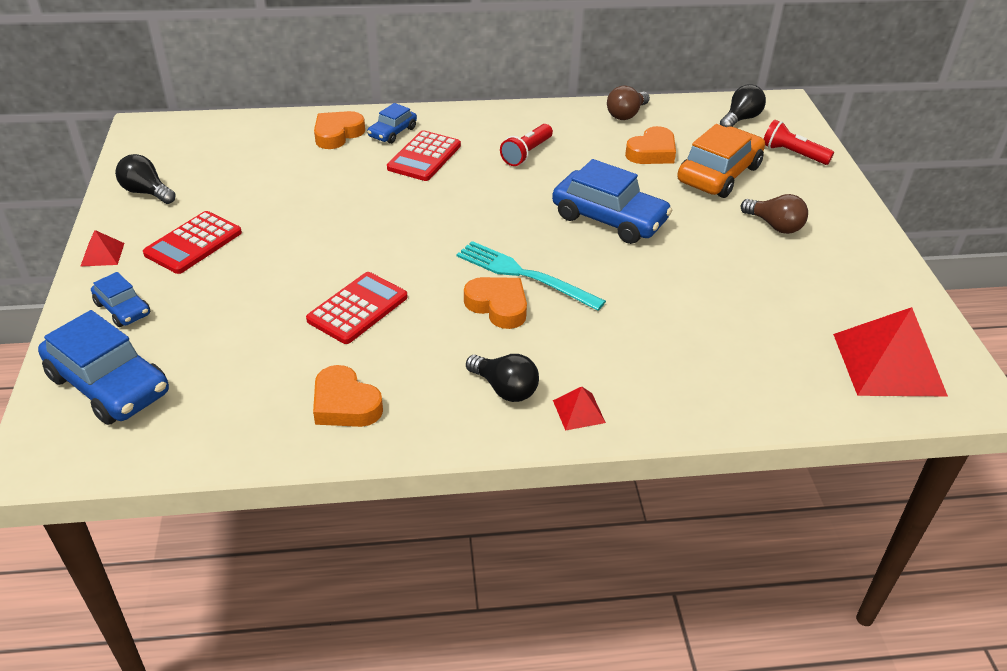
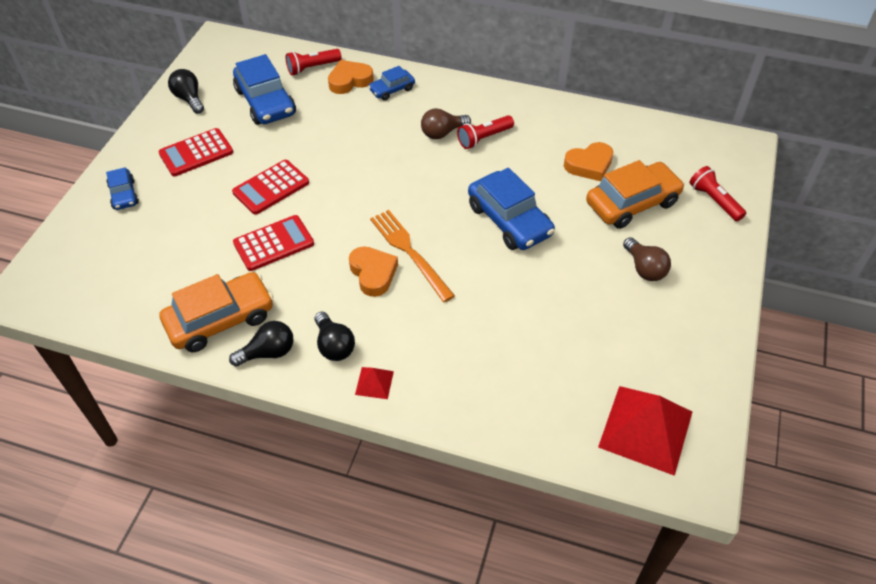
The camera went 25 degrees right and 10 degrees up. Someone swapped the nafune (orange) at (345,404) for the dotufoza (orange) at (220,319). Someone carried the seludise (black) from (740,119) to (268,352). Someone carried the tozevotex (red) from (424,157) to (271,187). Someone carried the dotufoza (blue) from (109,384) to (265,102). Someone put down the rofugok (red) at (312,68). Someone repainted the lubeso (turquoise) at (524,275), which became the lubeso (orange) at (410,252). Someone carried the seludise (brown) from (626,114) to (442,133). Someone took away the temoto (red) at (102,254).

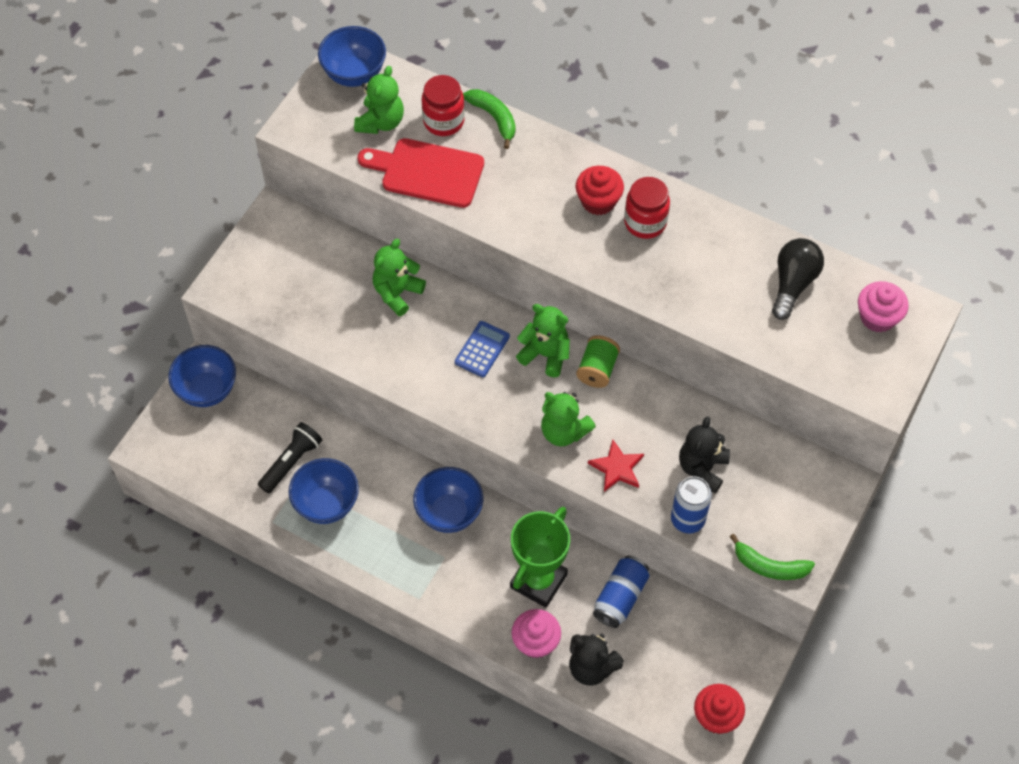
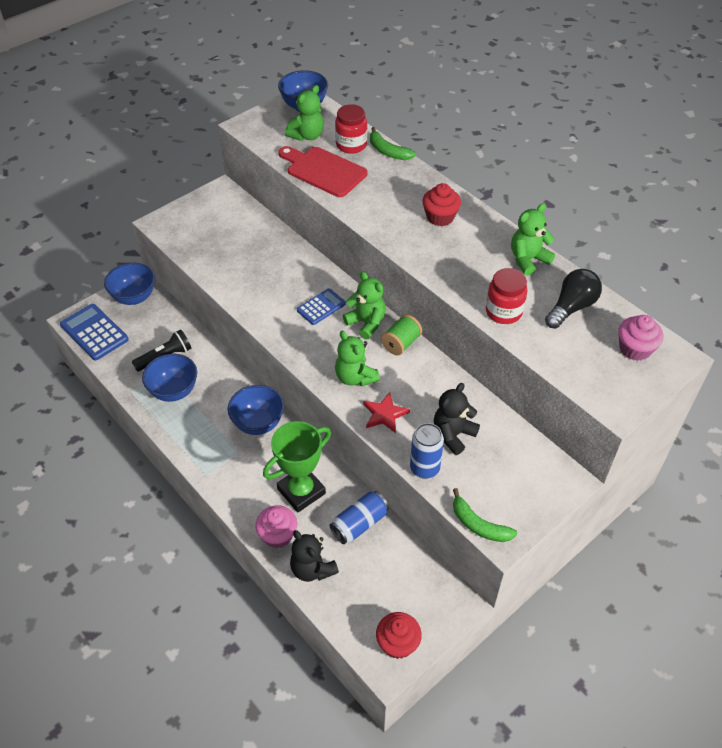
The camera went 20 degrees right and 10 degrees down. Someone put down the tozevotex (blue) at (94,332). Someone rotated the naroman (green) at (494,118) by 150 degrees clockwise. Someone carried the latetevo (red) from (645,222) to (503,312). Someone carried the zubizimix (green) from (397,293) to (528,260).

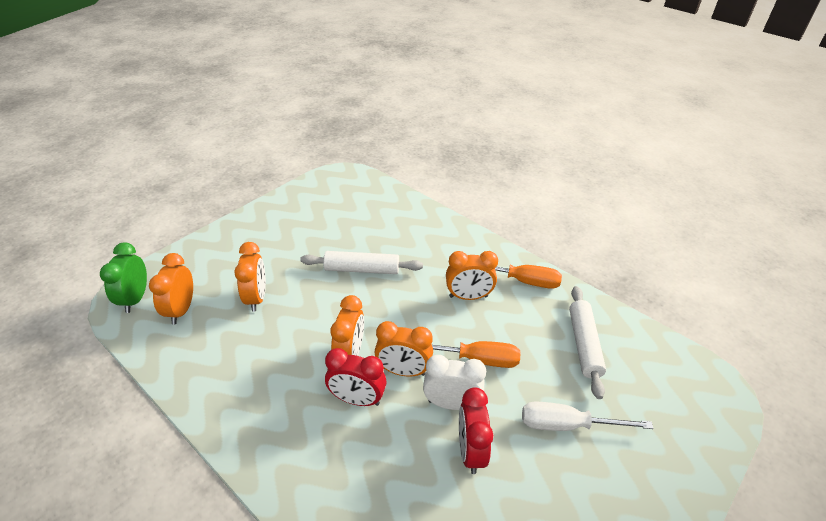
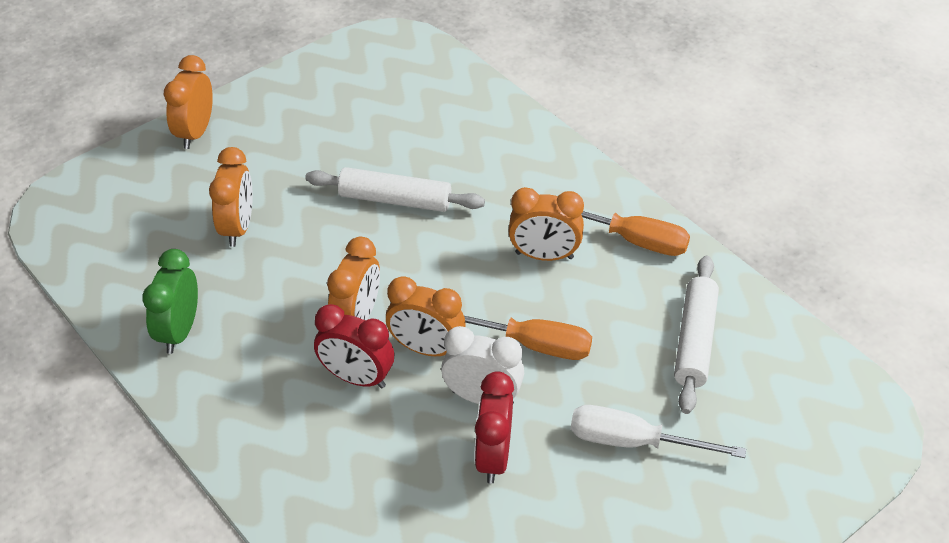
The camera went 10 degrees right and 5 degrees up. Someone carried the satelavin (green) from (135,299) to (179,331). Someone carried the satelavin (orange) from (181,310) to (195,133).

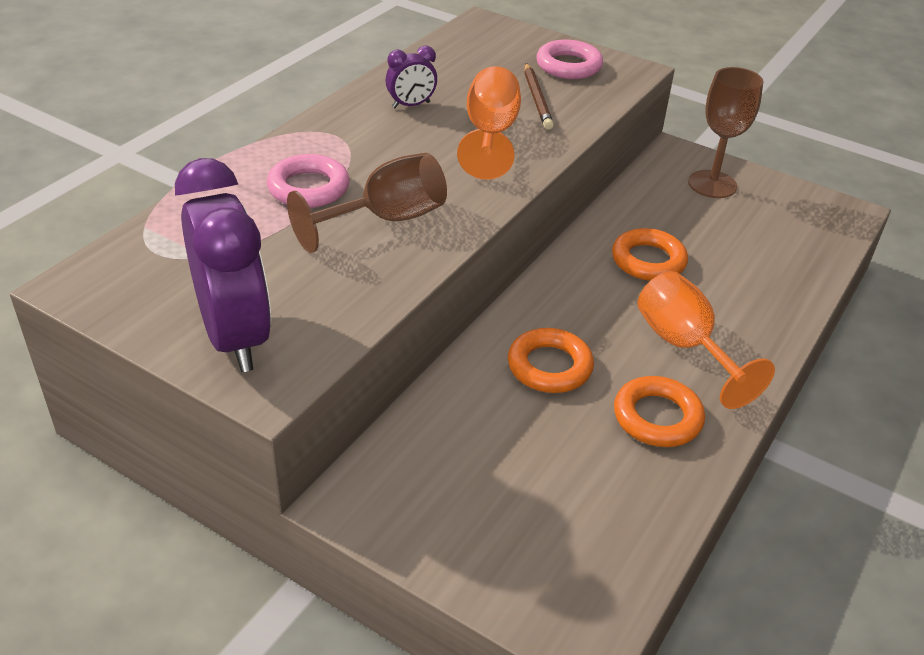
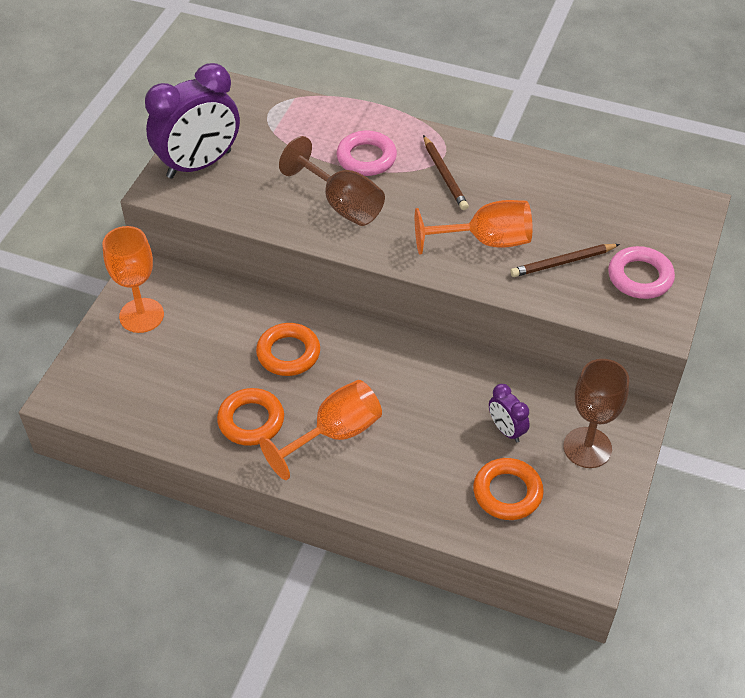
The camera went 80 degrees right and 10 degrees up. Someone put down the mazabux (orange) at (141,315). Someone put down the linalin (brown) at (444,175). Someone carried the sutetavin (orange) from (648,261) to (507,492). Someone carried the satelavin (purple) from (411,105) to (506,430).

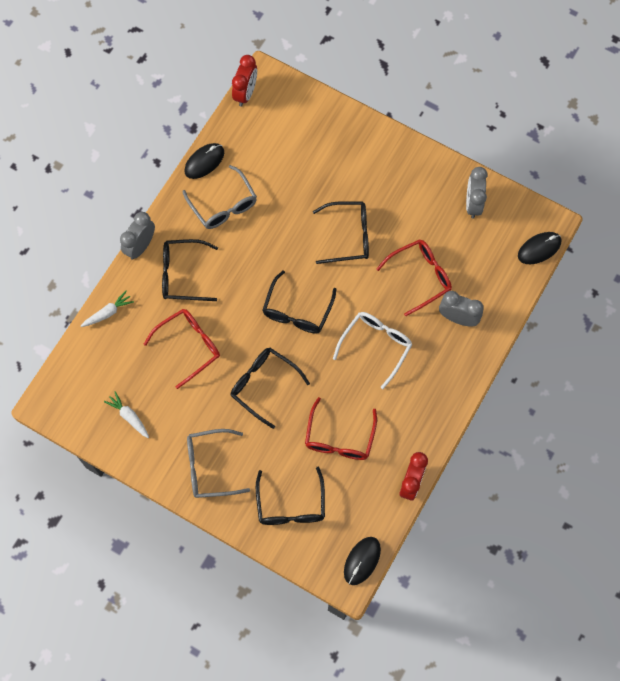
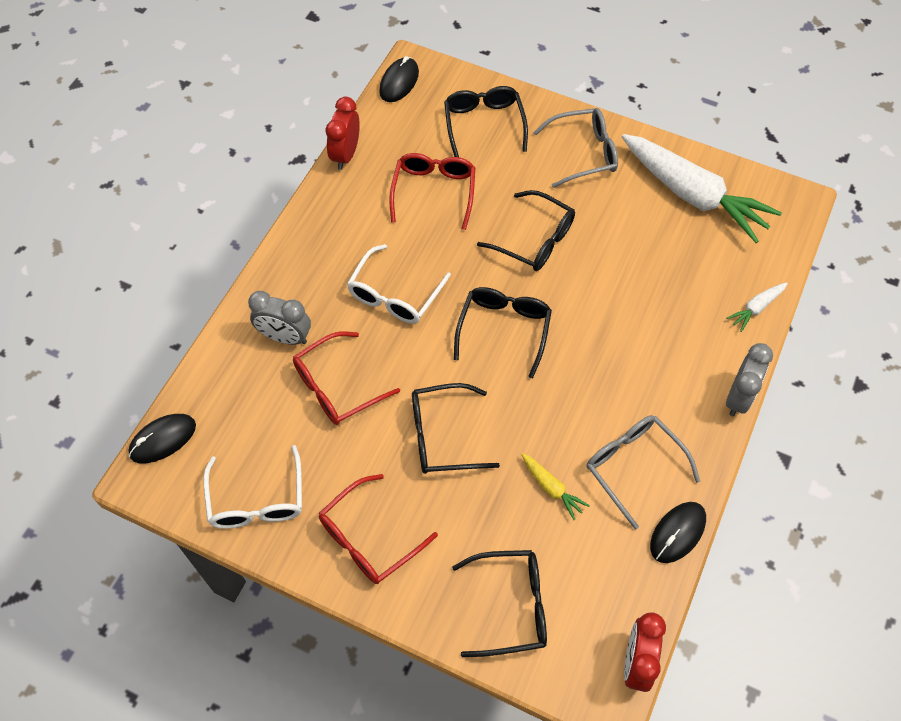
The camera went 175 degrees right and 10 degrees down. Someone swapped the satelavin (grey) at (473,203) for the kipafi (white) at (257,500). Someone carried the kipafi (red) from (189,346) to (369,538). Someone carried the kipafi (black) from (182,274) to (511,606). Someone put down the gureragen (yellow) at (551,488). Someone scaled the gureragen (white) at (129,416) by 2.41.

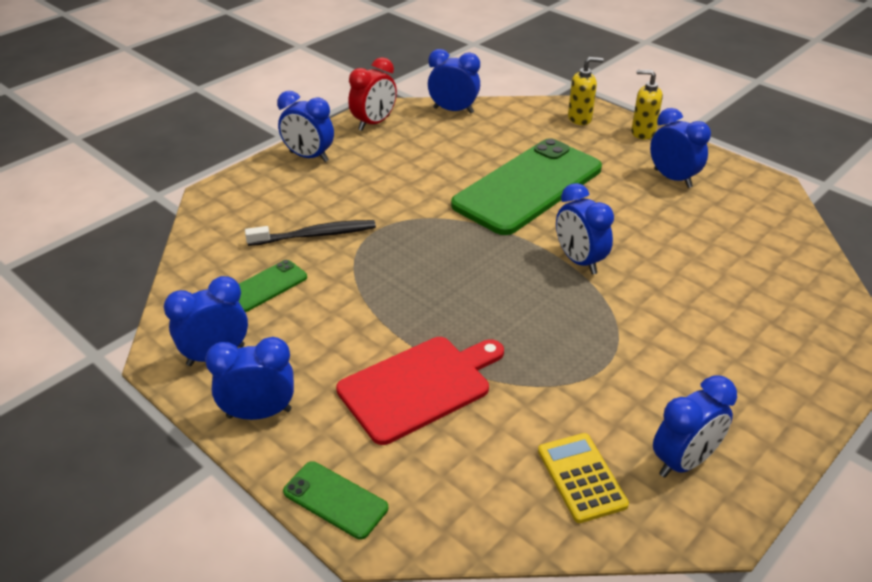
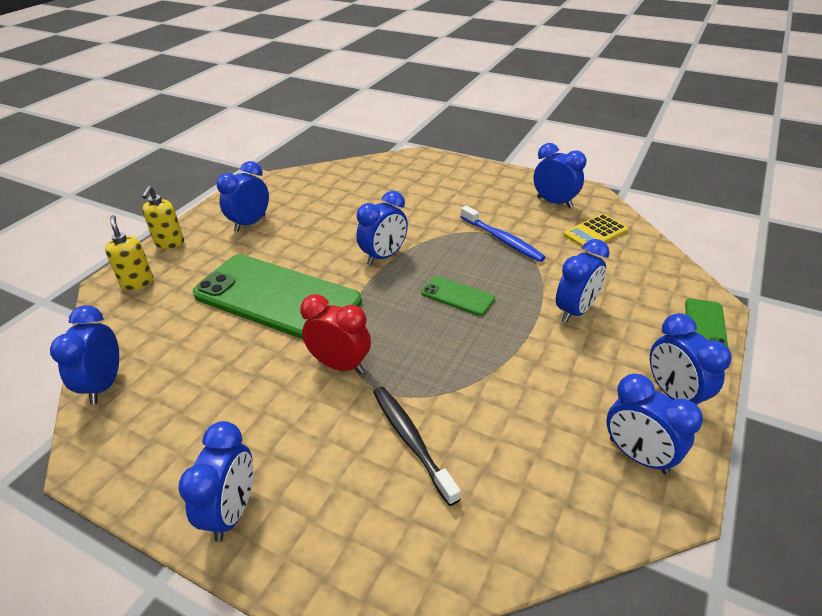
The camera went 105 degrees left and 0 degrees up. Someone carried the satelavin (red) from (374,123) to (340,365). Someone carried the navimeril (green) from (266,286) to (457,296). Someone put down the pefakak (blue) at (502,239). Someone swapped the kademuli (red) at (418,386) for the satelavin (blue) at (575,311).

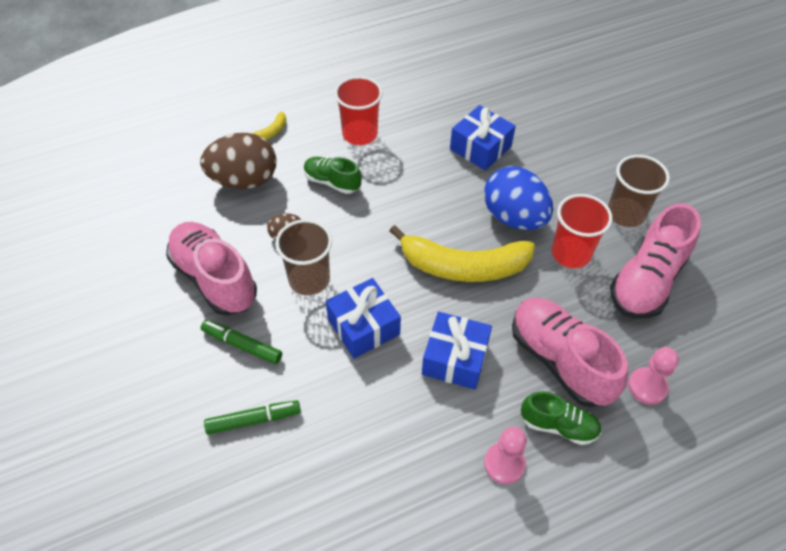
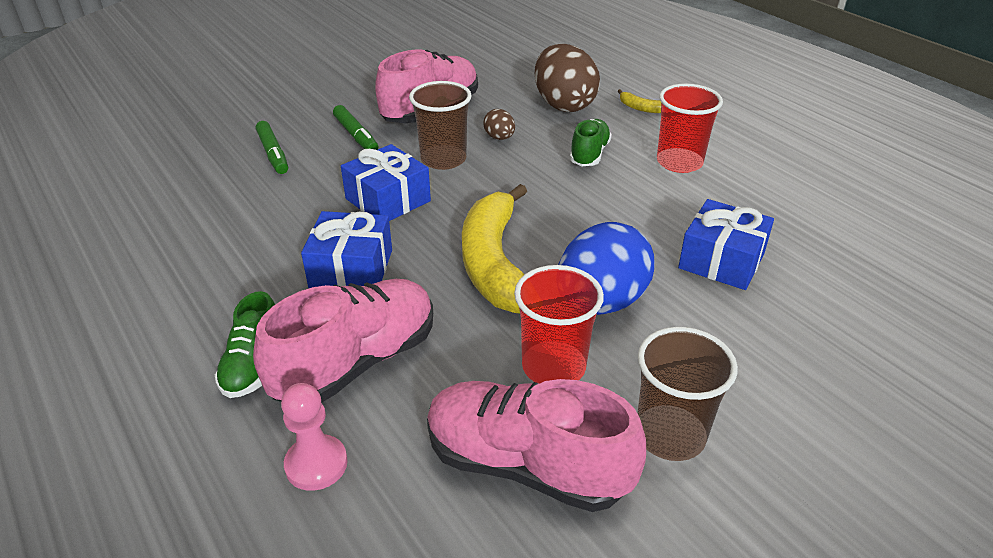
The camera went 80 degrees right and 15 degrees down. Someone rotated the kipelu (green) at (242,345) by 135 degrees clockwise. Someone took away the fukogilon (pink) at (504,464).

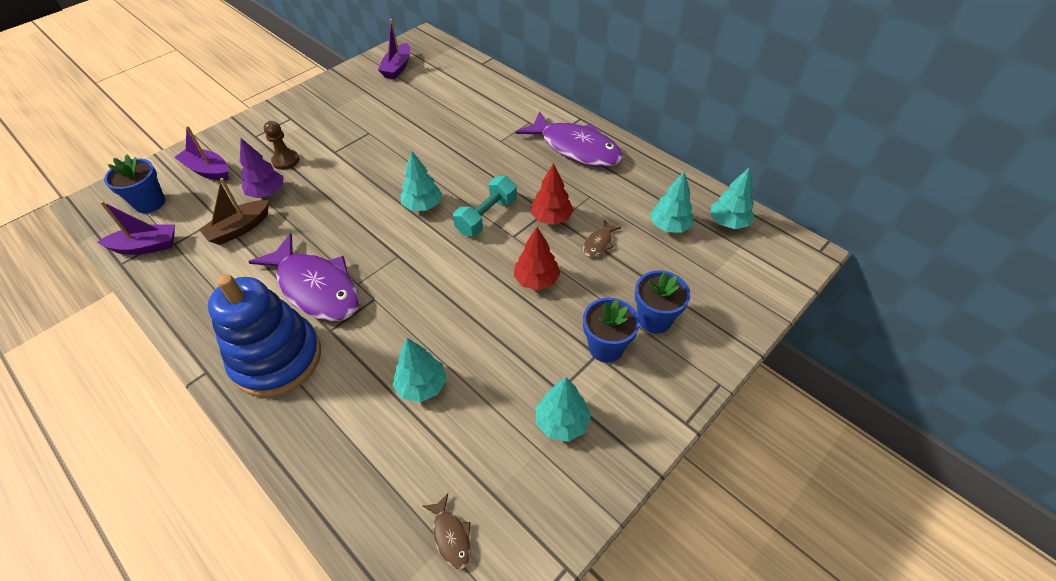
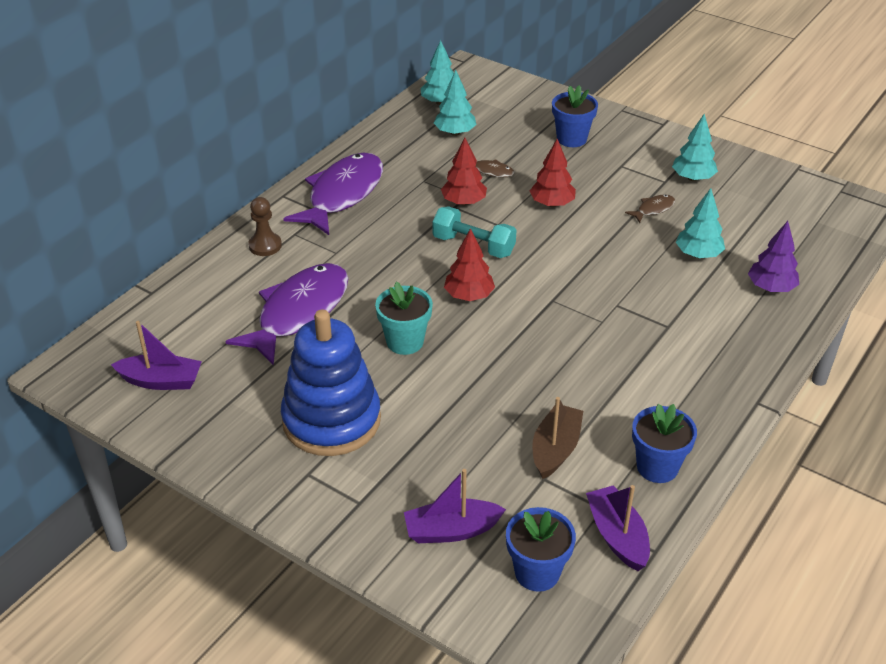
The camera went 100 degrees left and 10 degrees down. Someone carried the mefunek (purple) from (316,288) to (299,312). Someone carried the fukogilon (brown) from (286,161) to (265,245). Someone carried the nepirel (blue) from (277,358) to (331,420). Someone put down the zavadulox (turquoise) at (405,342). Someone rotated the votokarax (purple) at (208,170) by 60 degrees clockwise. Someone repainted the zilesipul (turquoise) at (422,205), which became the zilesipul (red) at (469,296). Someone rotated the votokarax (brown) at (239,229) by 105 degrees counterclockwise. Someone carried the mefunek (brown) from (451,536) to (653,209). Someone carried the zavadulox (blue) from (606,347) to (657,467). Someone carried the zilesipul (purple) from (267,193) to (771,288).

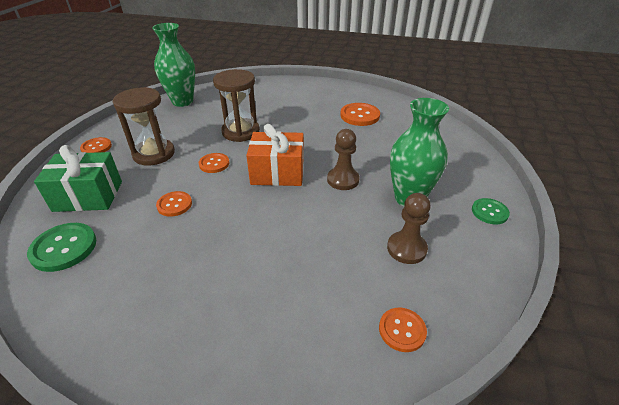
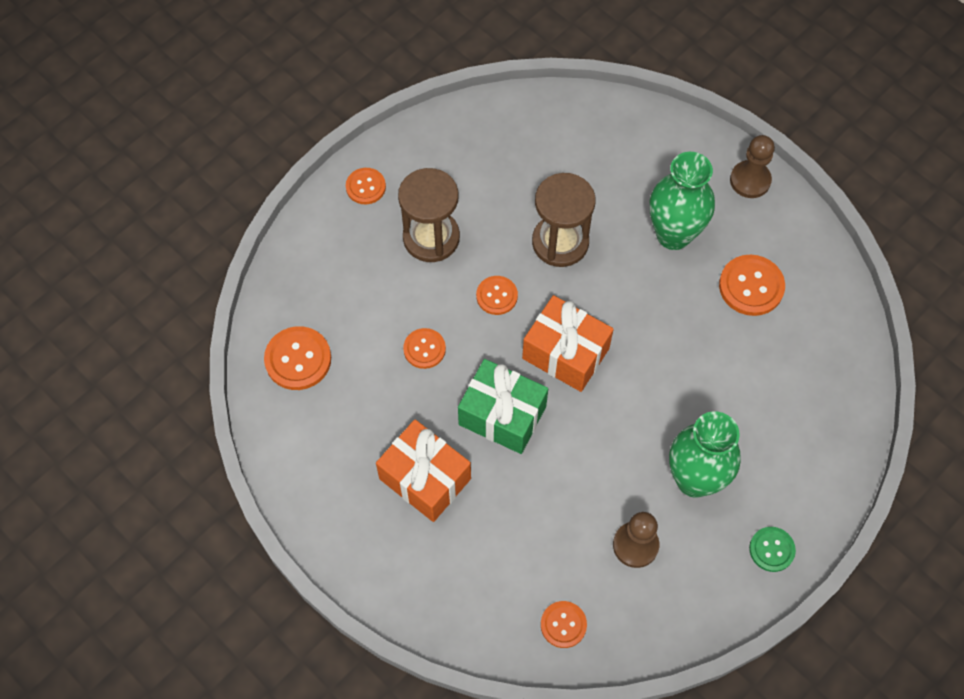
The camera went 30 degrees right and 25 degrees up. Someone repainted the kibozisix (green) at (64,248), which became the kibozisix (orange) at (298,359). Someone put down the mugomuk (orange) at (425,478). Someone carried the mugomuk (green) from (88,196) to (502,415). Someone carried the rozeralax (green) from (182,101) to (673,234). Someone carried the fukogilon (brown) from (343,180) to (750,180).

